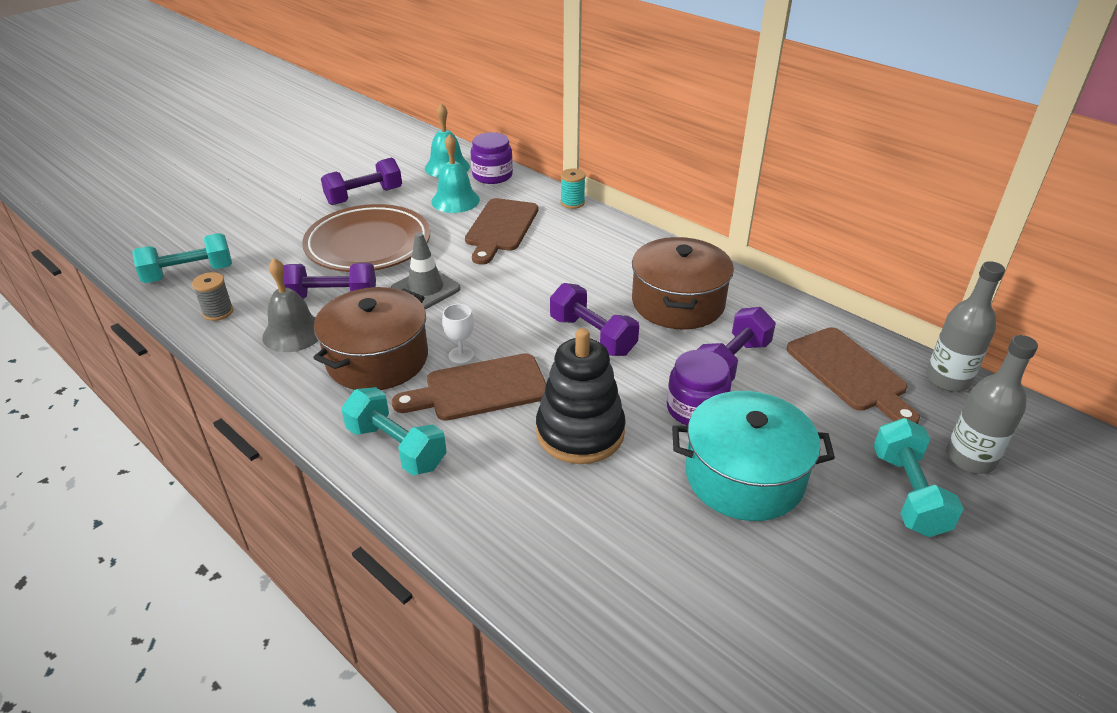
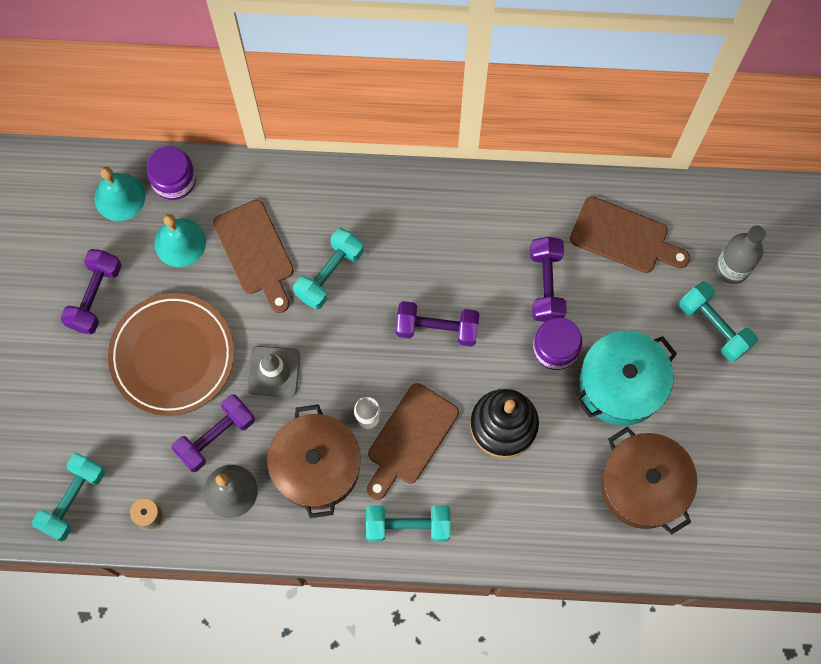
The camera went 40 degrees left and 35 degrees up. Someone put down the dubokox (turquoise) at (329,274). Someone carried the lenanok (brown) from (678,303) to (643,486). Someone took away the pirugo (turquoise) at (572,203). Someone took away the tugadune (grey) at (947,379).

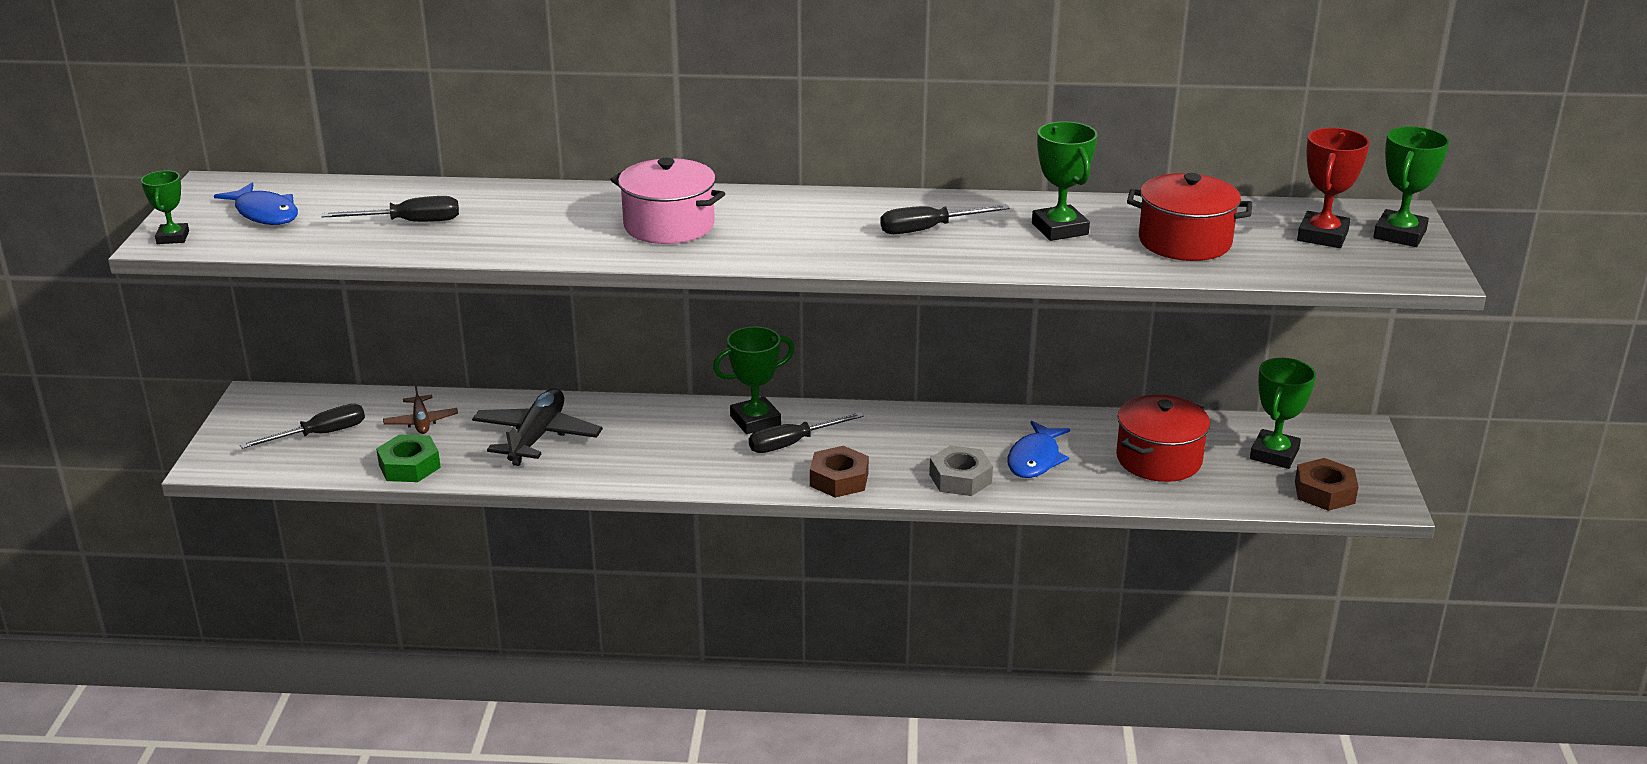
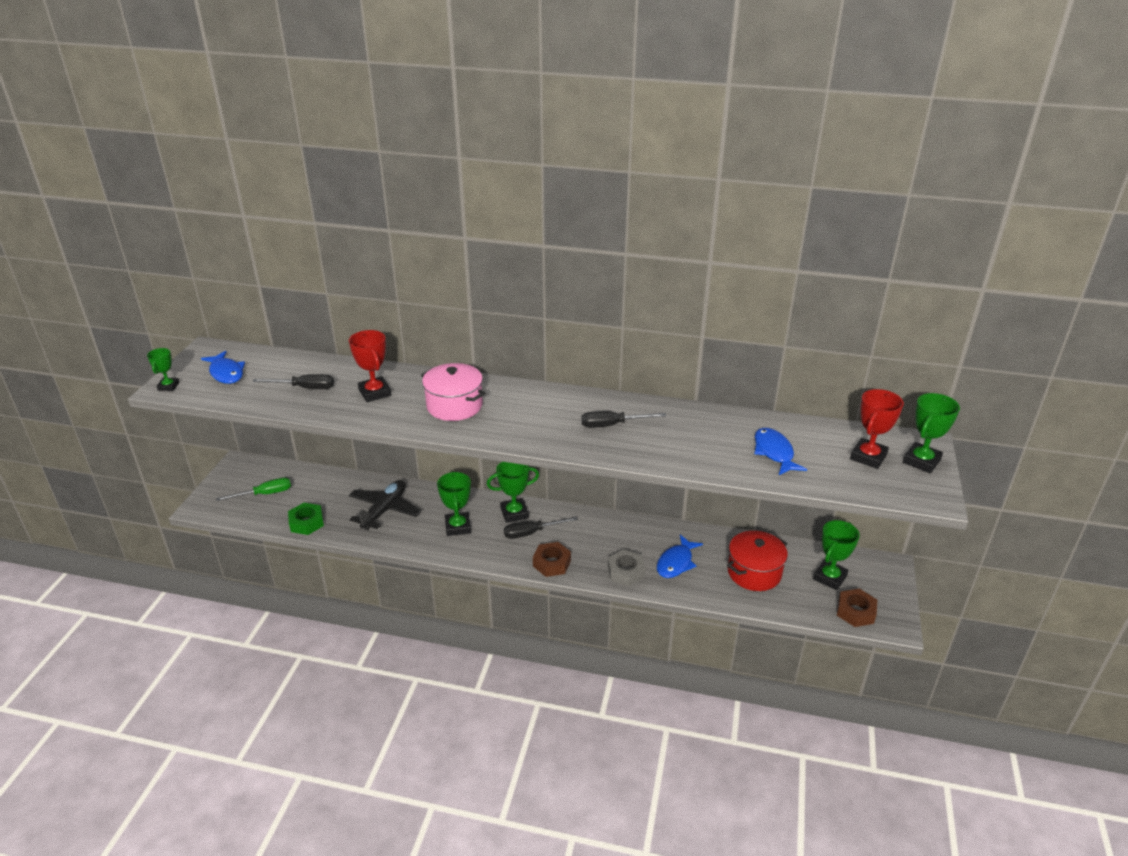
The camera went 10 degrees right and 5 degrees up. Someone repainted the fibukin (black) at (320,435), which became the fibukin (green) at (264,494). Someone put down the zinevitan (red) at (375,393). Someone carried the zinevitan (green) from (1059,229) to (458,527). Someone swapped the lenanok (red) at (1184,242) for the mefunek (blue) at (774,452). Someone took away the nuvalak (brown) at (421,422).

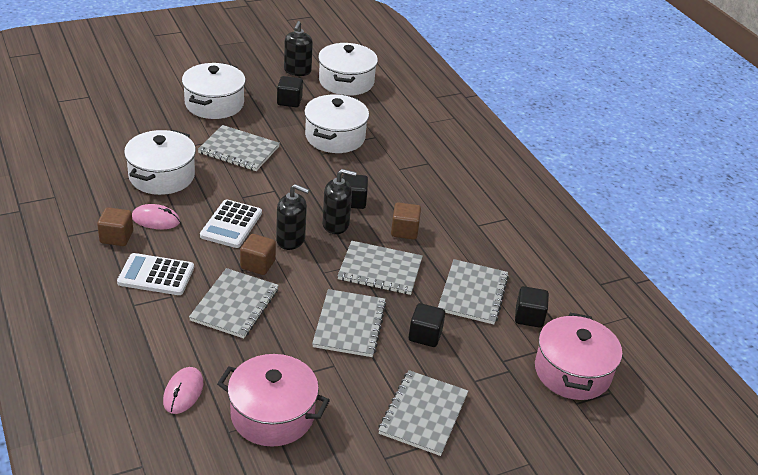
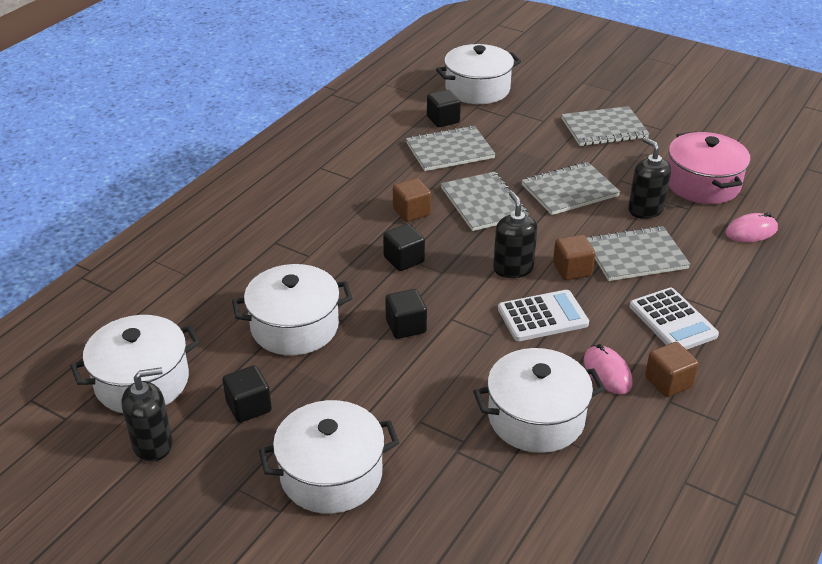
The camera went 120 degrees left and 0 degrees up. Someone carried the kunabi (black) from (425,335) to (406,326). Someone repainted the lenanok (pink) at (572,372), which became the lenanok (white) at (477,89). Someone carried the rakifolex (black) from (336,224) to (645,210). Someone took away the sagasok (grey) at (239,150).

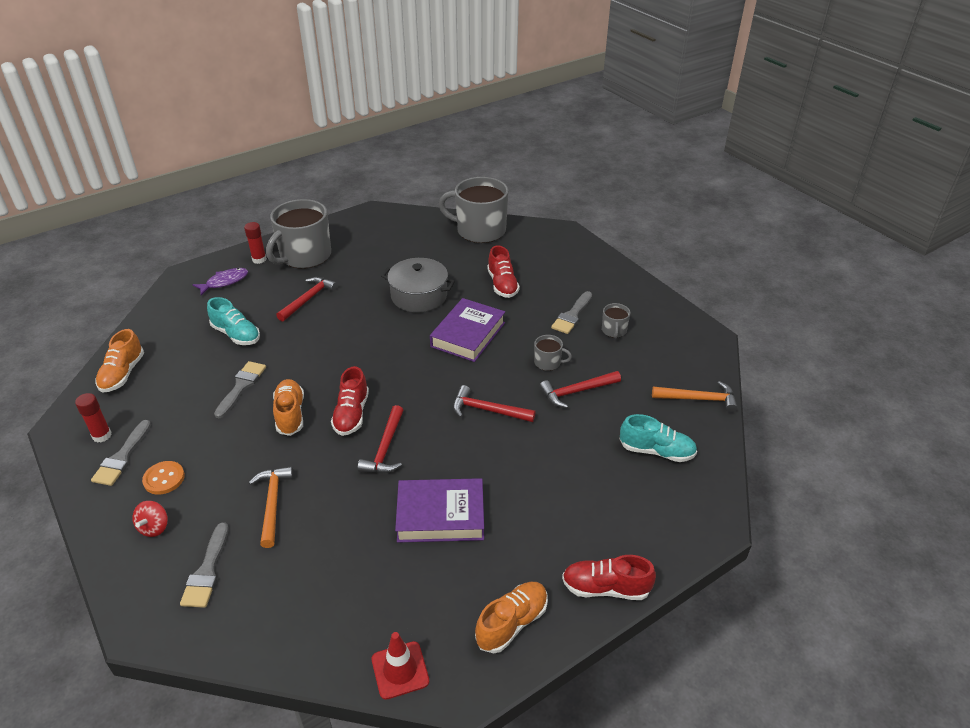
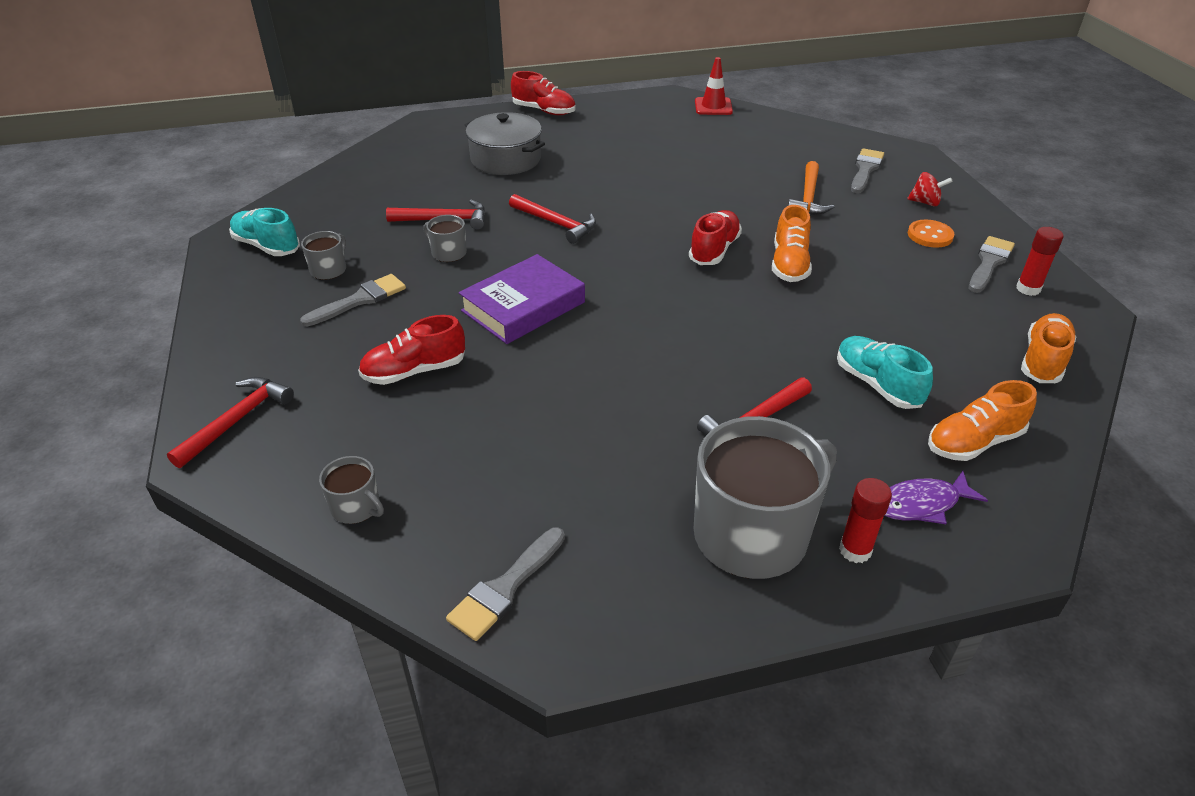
The camera went 160 degrees left and 0 degrees up. Someone carried the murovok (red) from (385,449) to (237,420). Someone carried the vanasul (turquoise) from (656,451) to (267,246). Someone scaled the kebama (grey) at (480,230) by 0.44. Someone rotated the vanasul (red) at (502,284) by 120 degrees counterclockwise. Someone carried the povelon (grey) from (241,386) to (505,588). Someone carried the lenanok (grey) from (419,296) to (506,159). Someone rotated the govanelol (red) at (154,527) by 75 degrees clockwise. Someone carried the vanasul (orange) from (512,623) to (974,442). Someone took away the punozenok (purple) at (440,515). Someone took away the murovok (orange) at (699,399).

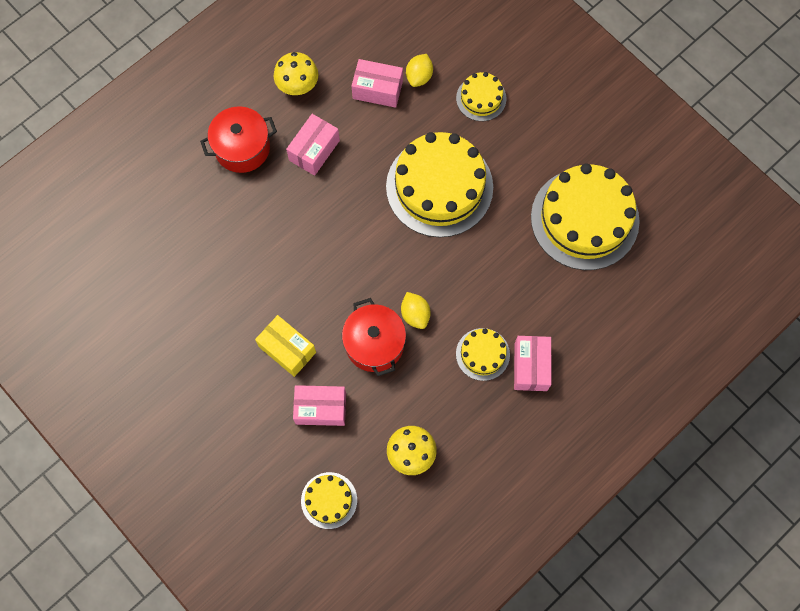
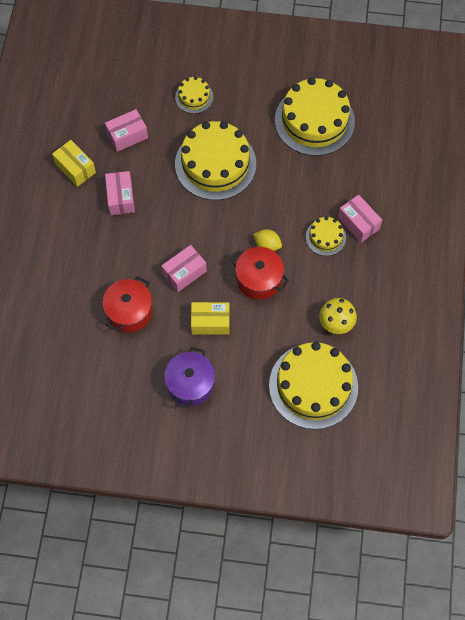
The camera went 40 degrees left and 5 degrees down. Someone swapped the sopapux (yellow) at (298,85) for the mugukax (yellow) at (75,168). Someone carried the lenanok (red) from (242,148) to (129,311). Someone carried the mugukax (pink) from (321,408) to (184,273). Someone put down the lenanok (purple) at (190,384). Someone scaled the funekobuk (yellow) at (329,500) by 2.08. Someone took away the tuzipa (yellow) at (419,77).

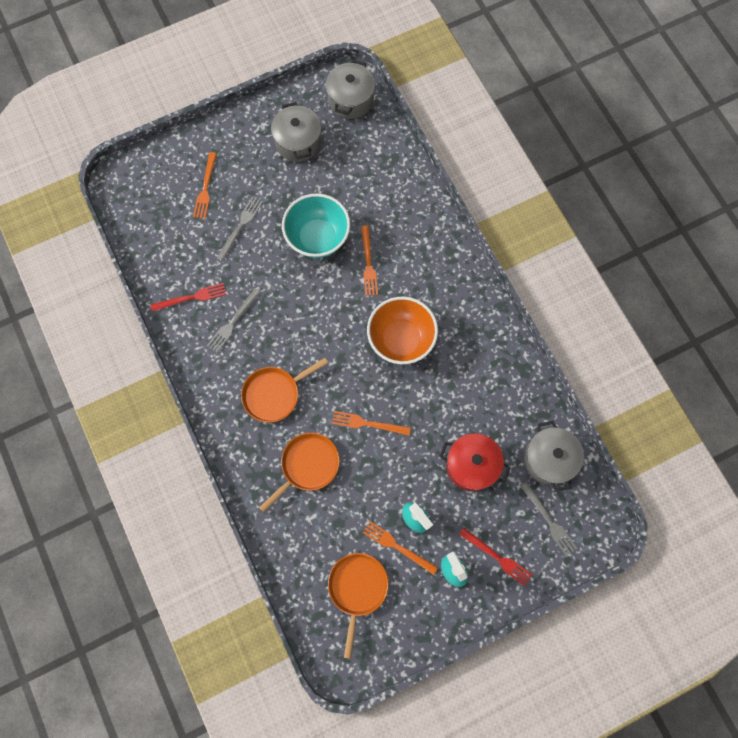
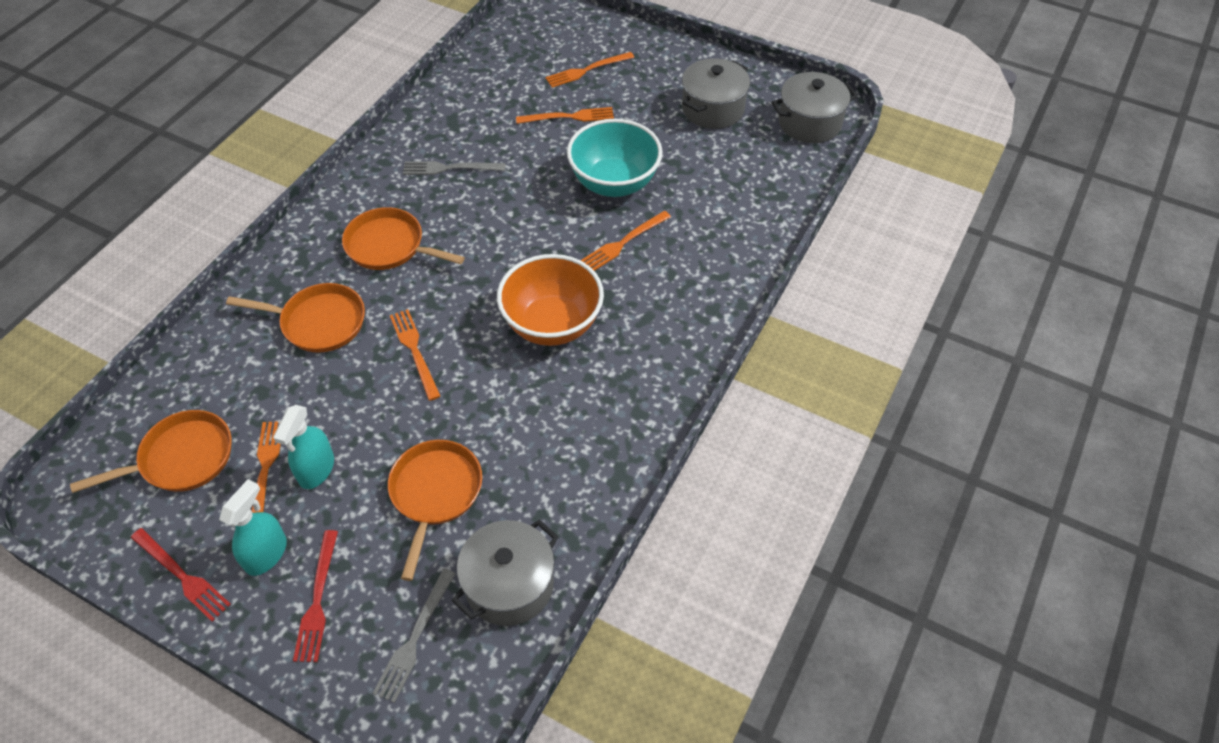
The camera went 55 degrees right and 20 degrees down. Someone carried the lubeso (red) from (191,297) to (181,575). Someone swapped the lenanok (red) at (471,465) for the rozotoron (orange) at (435,493). Someone repainted the lubeso (grey) at (240,226), which became the lubeso (orange) at (568,117).

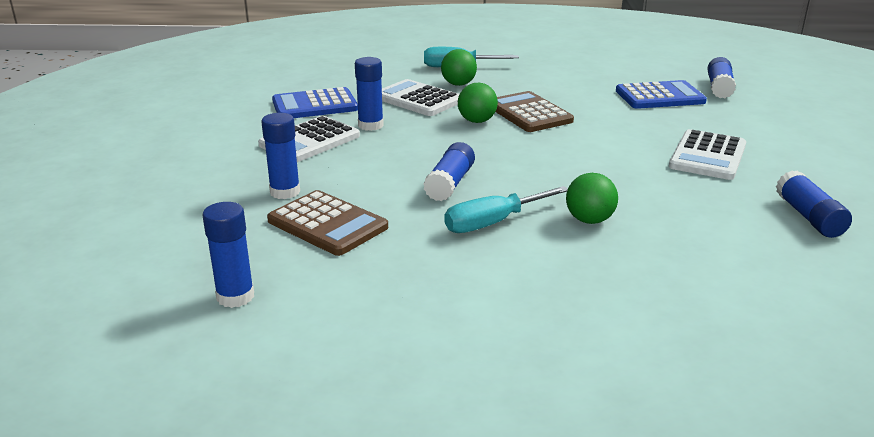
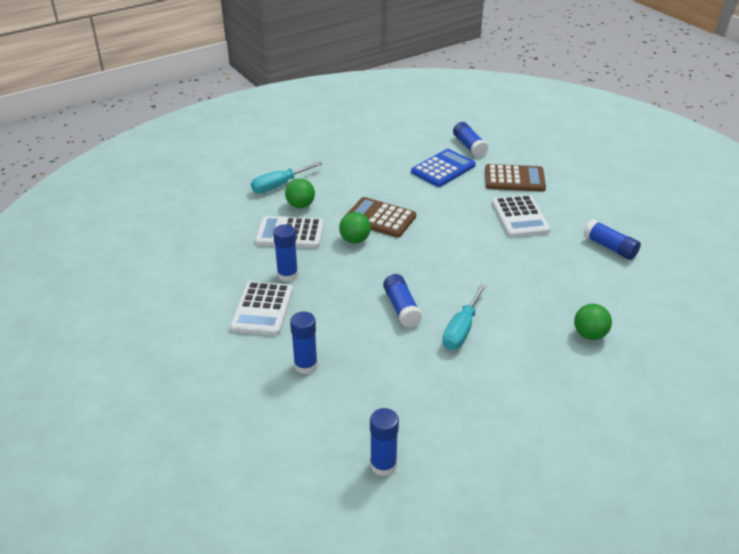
The camera went 35 degrees left and 10 degrees up. Someone carried the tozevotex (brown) from (327,224) to (514,179). Someone carried the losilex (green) from (589,220) to (589,335). Someone took away the tozevotex (blue) at (315,105).

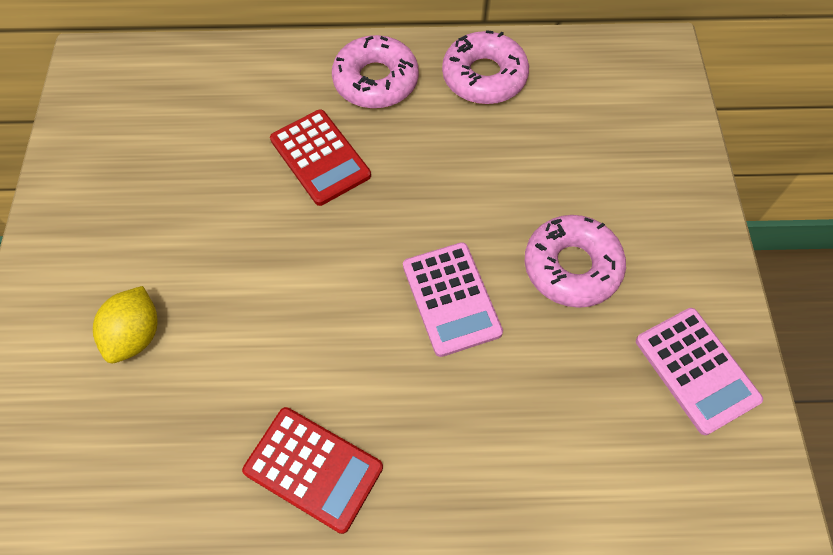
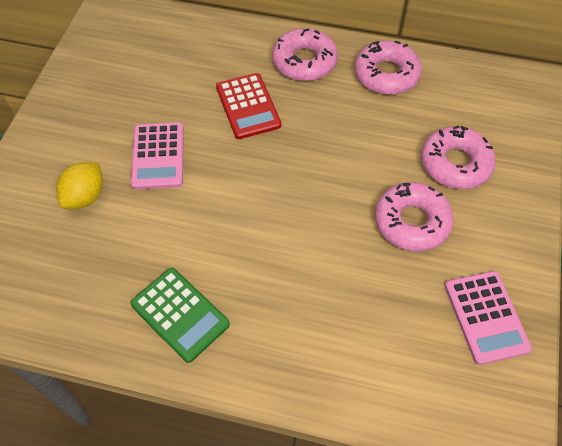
The camera went 15 degrees right and 5 degrees down. Someone repainted the tozevotex (red) at (313,469), which became the tozevotex (green) at (180,314). Someone carried the tozevotex (pink) from (451,299) to (158,156). Someone put down the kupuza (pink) at (455,164).

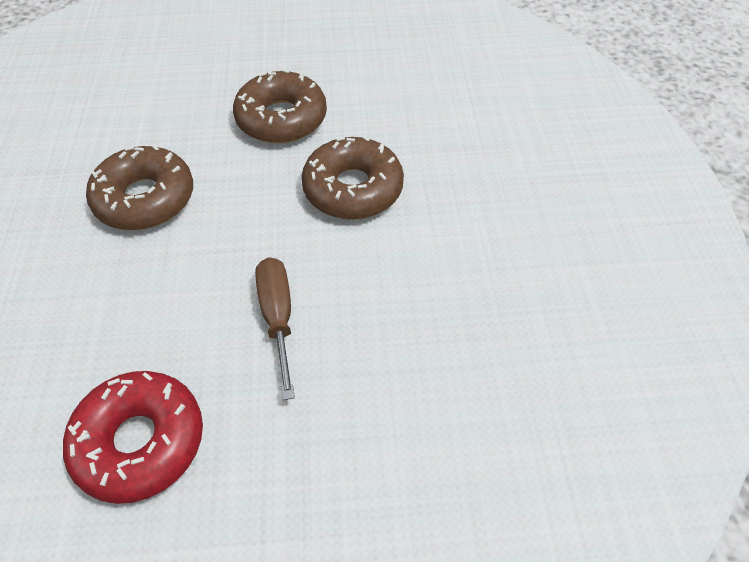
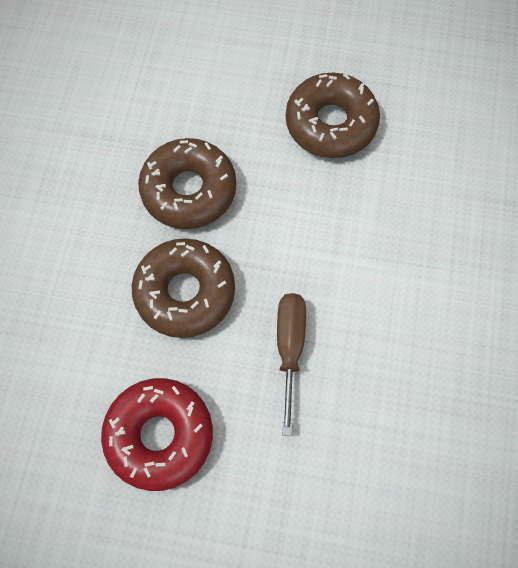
The camera went 15 degrees right and 15 degrees up. Someone carried the kupuza (brown) from (353,189) to (185,292).

